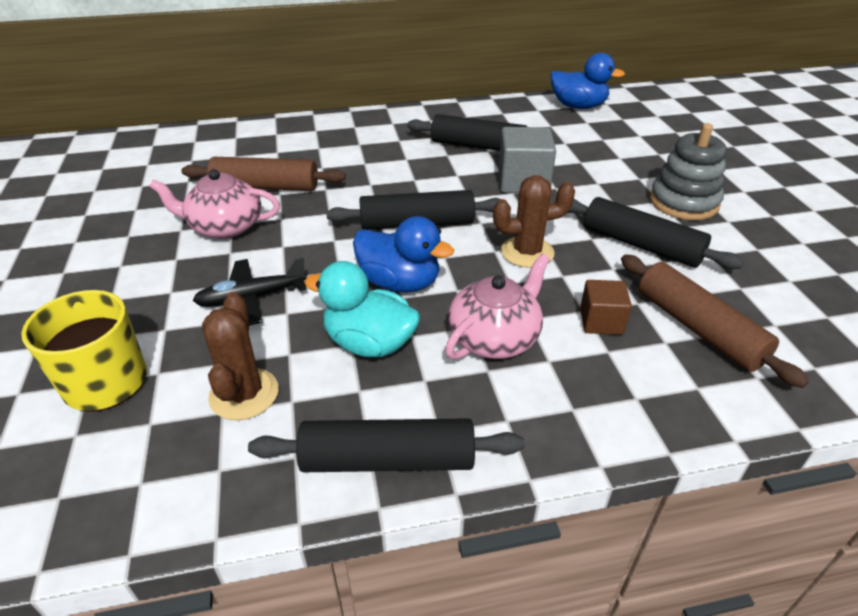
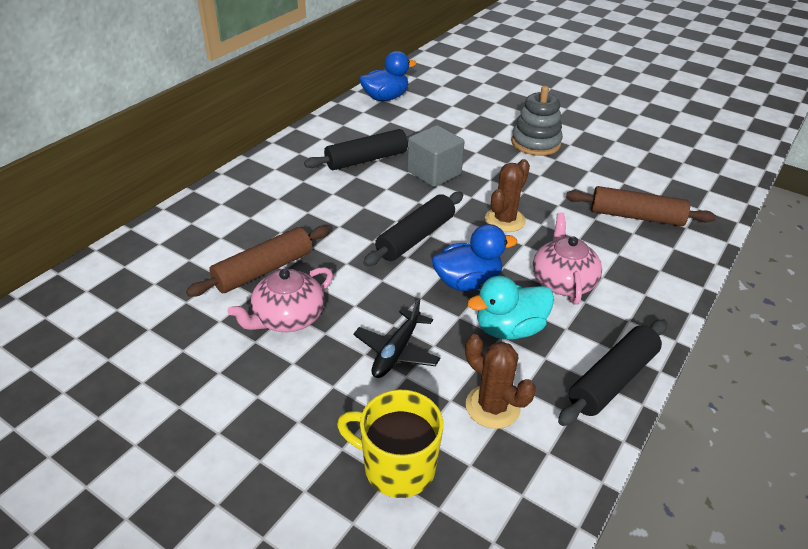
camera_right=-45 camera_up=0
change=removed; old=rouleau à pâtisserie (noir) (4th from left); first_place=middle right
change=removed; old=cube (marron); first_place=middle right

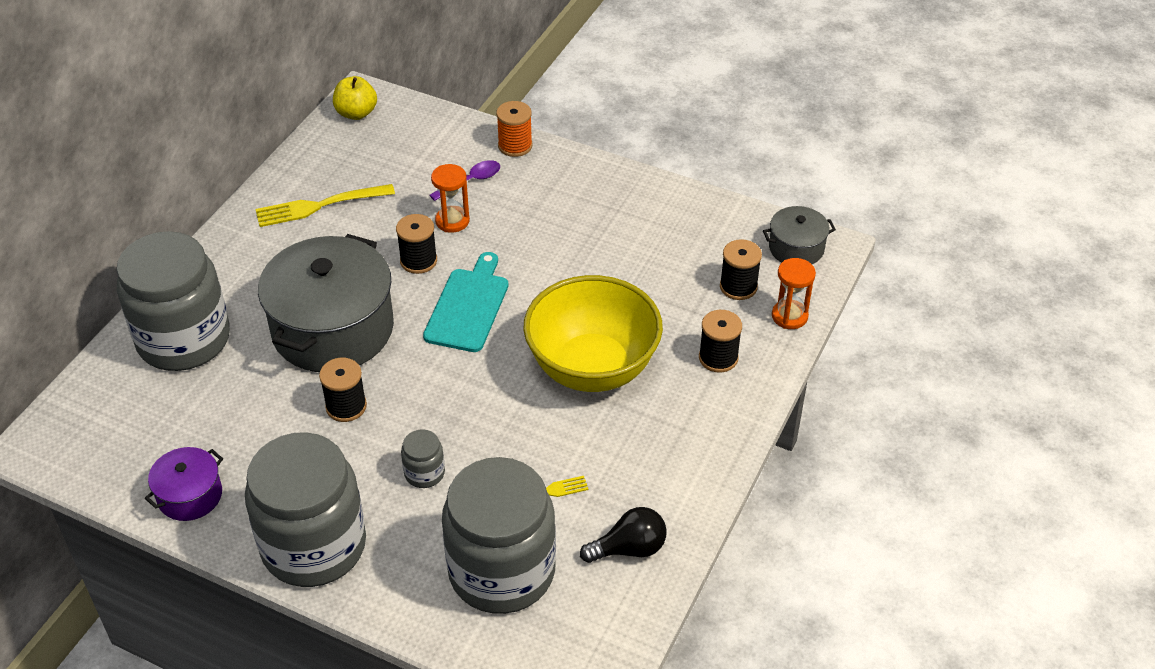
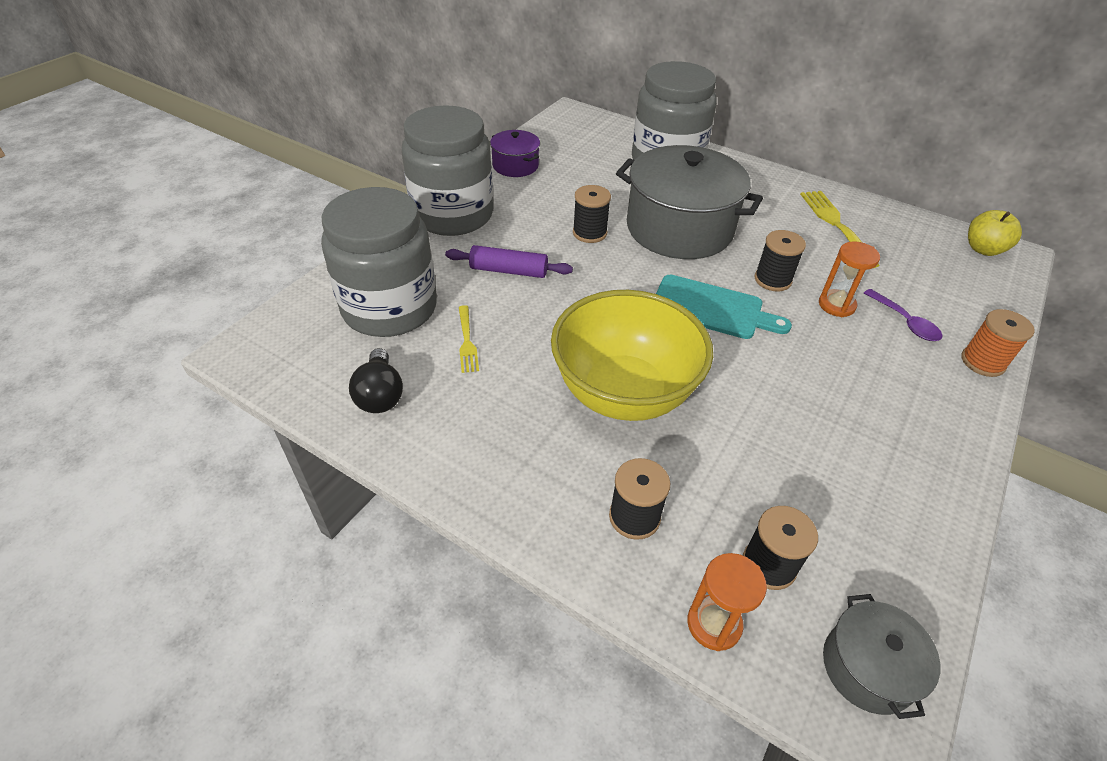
camera_right=95 camera_up=0
change=replaced; old=bocal (gris) (3rd from left); new=rouleau à pâtisserie (violet); first_place=bottom centre; second_place=centre

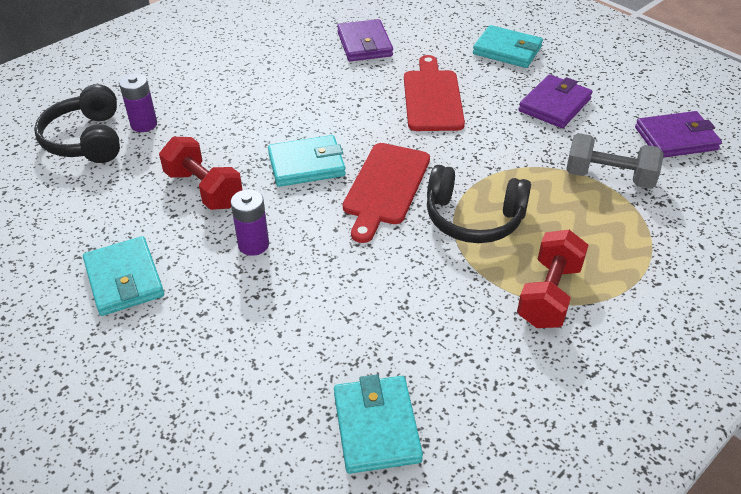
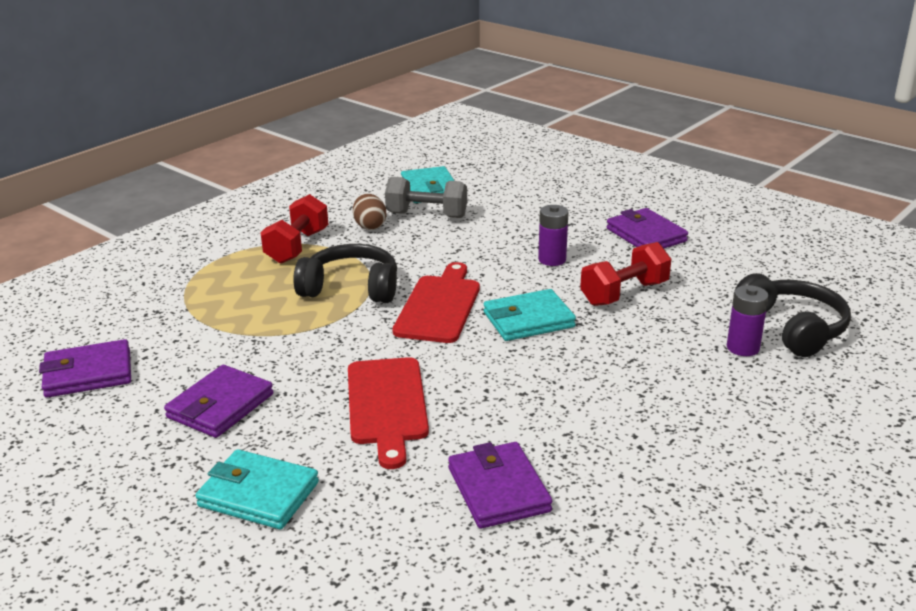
camera_right=175 camera_up=-15
change=moved; old=haltère (gris); first_place=top right; second_place=top centre
change=turned; old=haltère (rouge) (1st from left in the first image); first_place=middle left; second_place=middle right; degrees=-75
change=recoloured; old=portefeuille (turquoise) (1st from left); new=portefeuille (violet) (4th from left); first_place=middle left; second_place=middle right
change=added; new=œuf (marron); second_place=centre

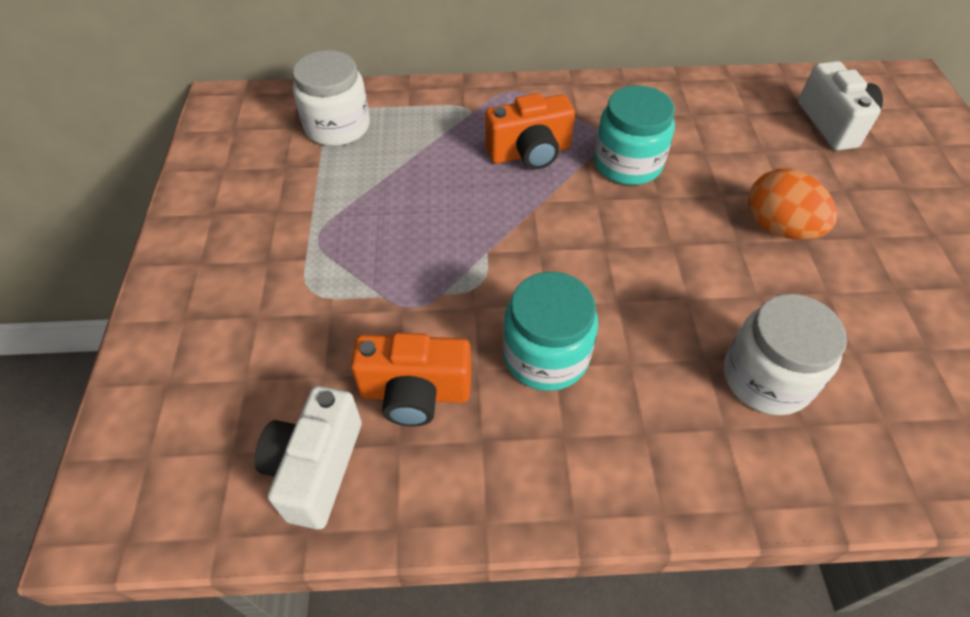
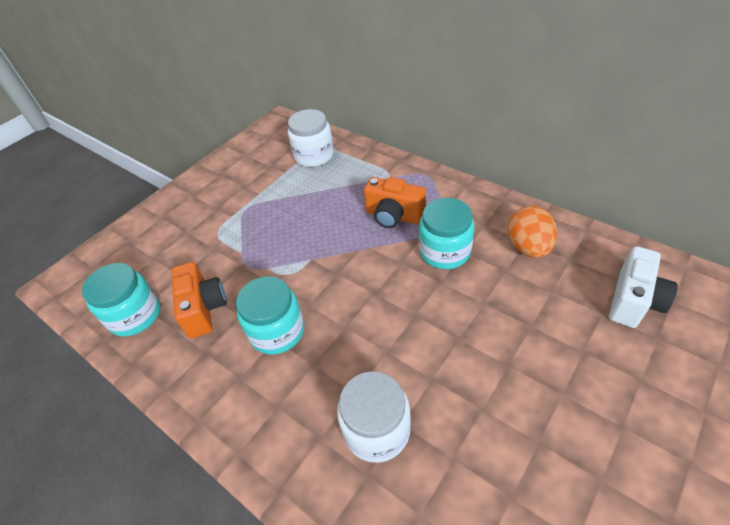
camera_right=45 camera_up=-5
change=moved; old=œuf (orange); first_place=top right; second_place=middle right
change=turned; old=appareil photo (orange) (1st from left); first_place=centre; second_place=middle left; degrees=-150
change=replaced; old=appareil photo (blanc) (1st from left); new=bocal (turquoise) (1st from left); first_place=bottom left; second_place=middle left

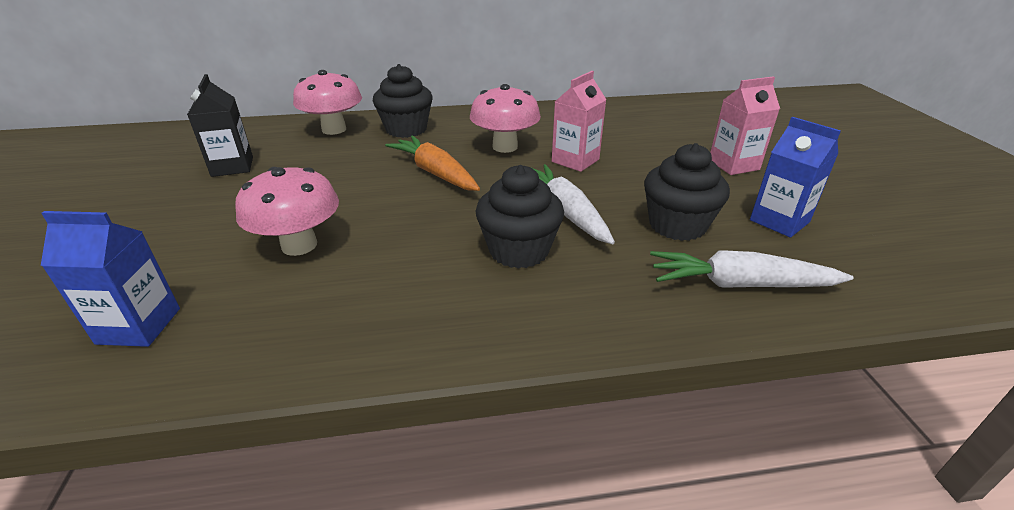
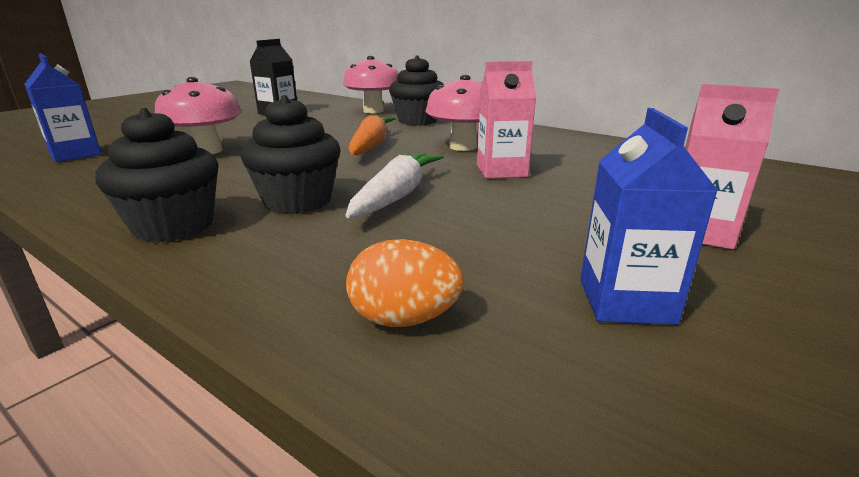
camera_right=45 camera_up=-10
change=moved; old=muffin (noir) (3rd from left in the first image); new=muffin (noir) (1st from left); first_place=middle right; second_place=middle left
change=replaced; old=carotte (blanc) (2nd from left); new=œuf (orange); first_place=middle right; second_place=centre

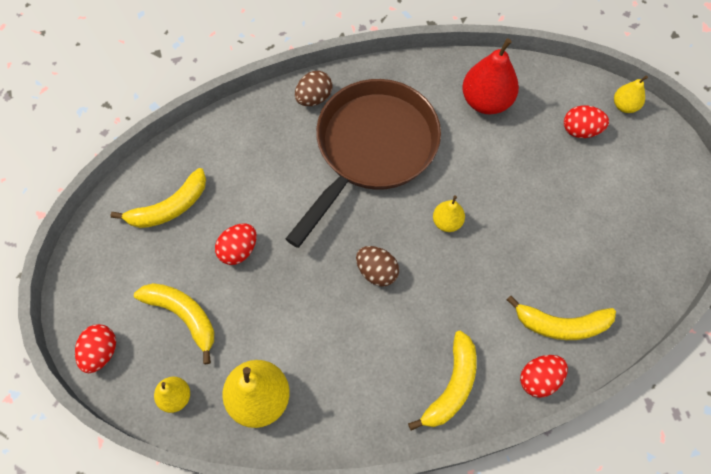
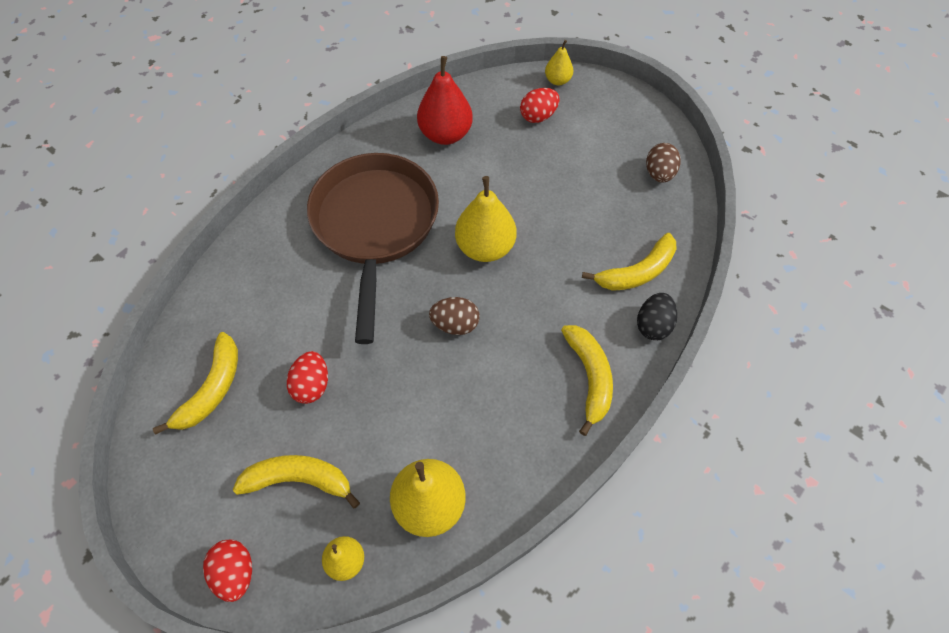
camera_right=-35 camera_up=-5
change=moved; old=œuf (marron) (1st from left in the first image); new=œuf (marron) (2nd from left); first_place=top centre; second_place=top right
change=resized; old=poire (jaune) (3rd from left); first_place=centre; second_place=centre; factor=1.84
change=recoloured; old=œuf (rouge) (3rd from left); new=œuf (noir); first_place=bottom right; second_place=middle right

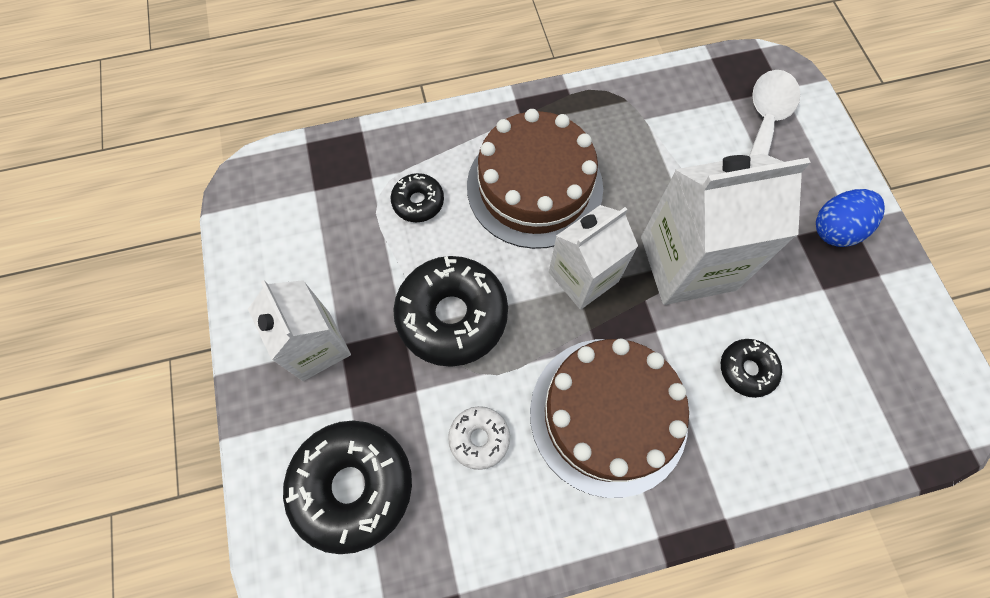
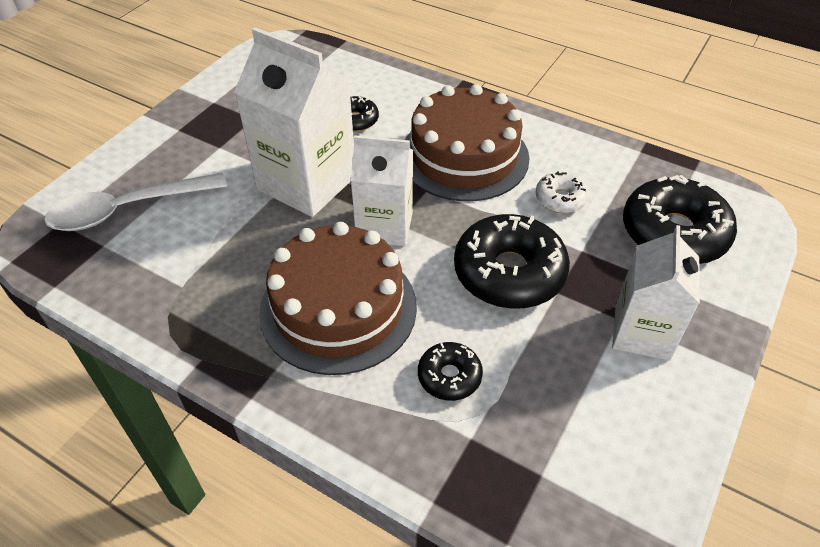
camera_right=-135 camera_up=-20
change=removed; old=œuf (bleu); first_place=middle right

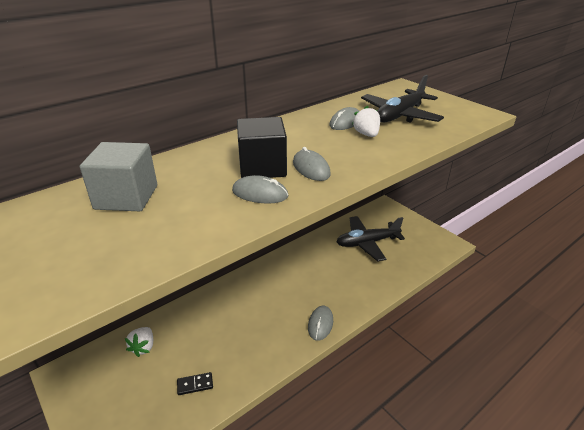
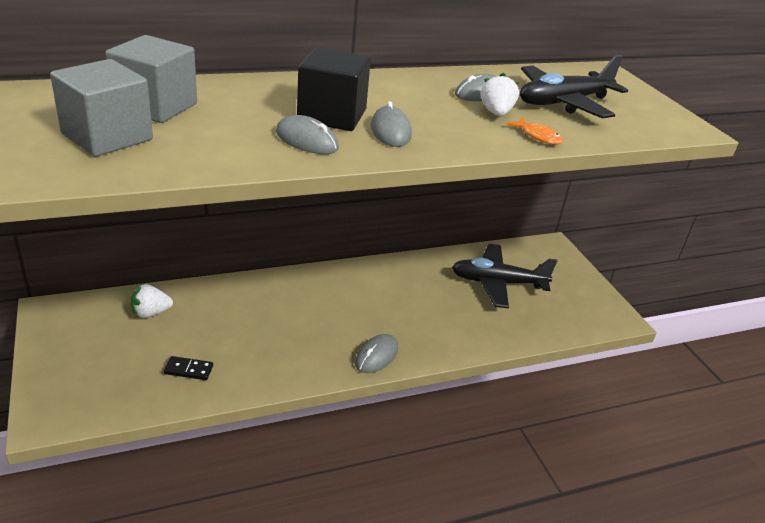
camera_right=15 camera_up=0
change=turned; old=fraise (blanc) (1st from left); first_place=bottom left; second_place=middle left; degrees=45
change=added; new=cube (gris) (1st from left); second_place=top left
change=added; new=poisson (orange); second_place=top right

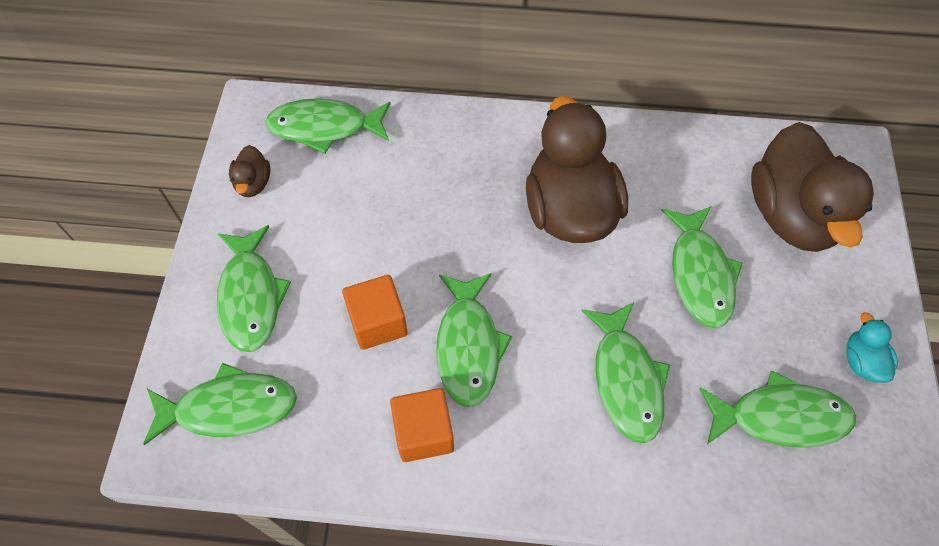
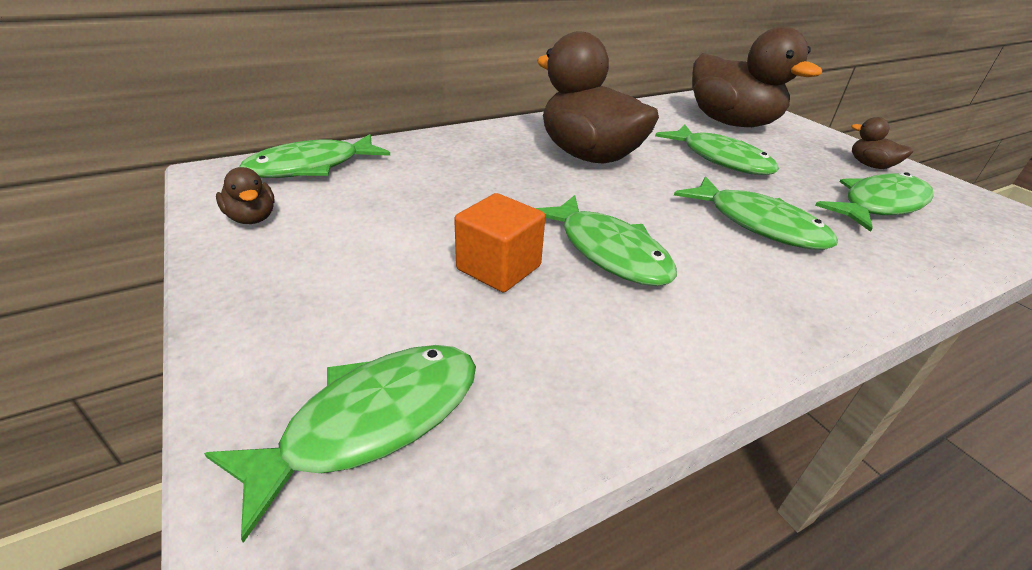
camera_right=-35 camera_up=-25
change=removed; old=poisson (vert) (2nd from left); first_place=middle left
change=recoloured; old=canard (turquoise); new=canard (marron) (4th from left); first_place=middle right; second_place=top right
change=removed; old=cube (orange) (2nd from left); first_place=bottom centre

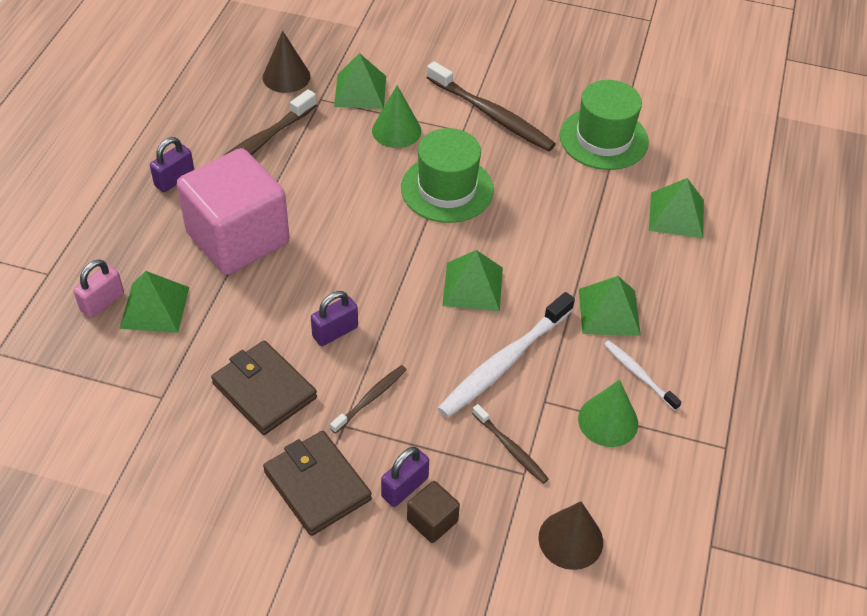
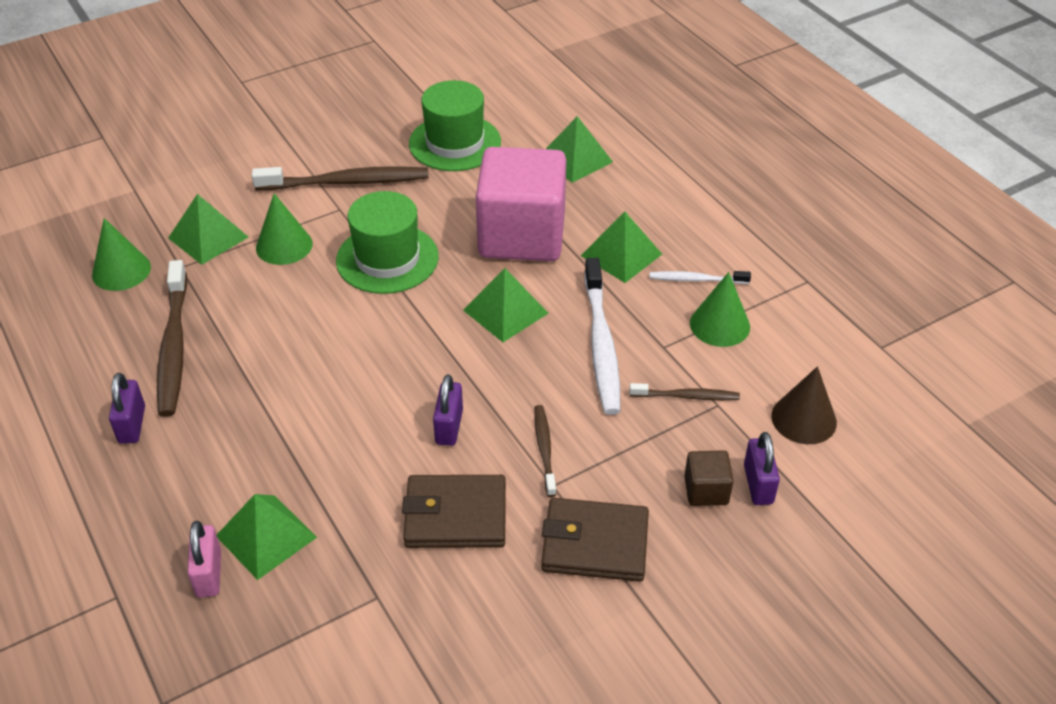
camera_right=-45 camera_up=-5
change=recoloured; old=cône (marron) (1st from left); new=cône (vert) (1st from left); first_place=top left; second_place=middle left
change=moved; old=cube (rose); first_place=middle left; second_place=top centre
change=moved; old=cadenas (violet) (3rd from left); first_place=bottom centre; second_place=middle right

